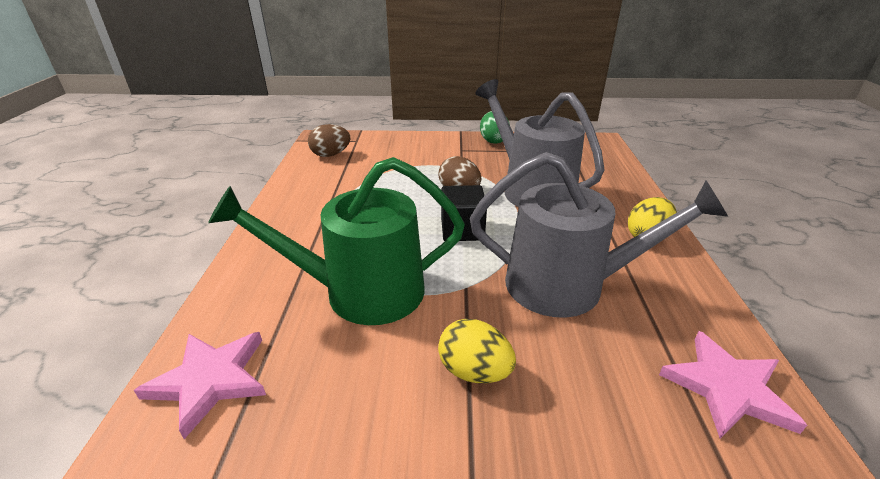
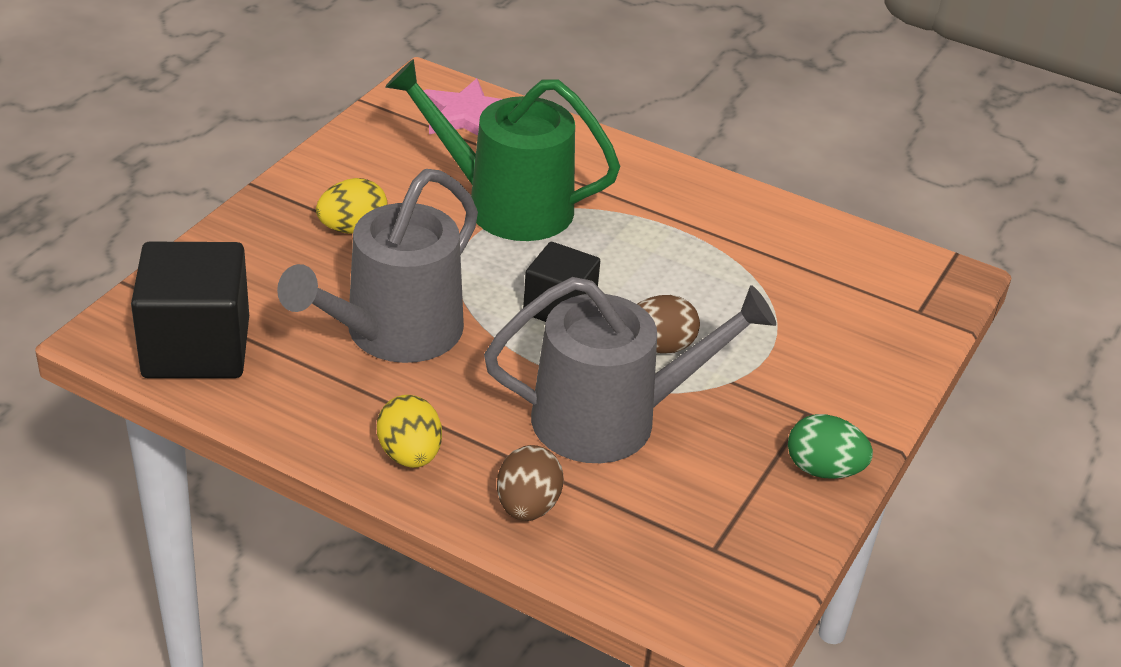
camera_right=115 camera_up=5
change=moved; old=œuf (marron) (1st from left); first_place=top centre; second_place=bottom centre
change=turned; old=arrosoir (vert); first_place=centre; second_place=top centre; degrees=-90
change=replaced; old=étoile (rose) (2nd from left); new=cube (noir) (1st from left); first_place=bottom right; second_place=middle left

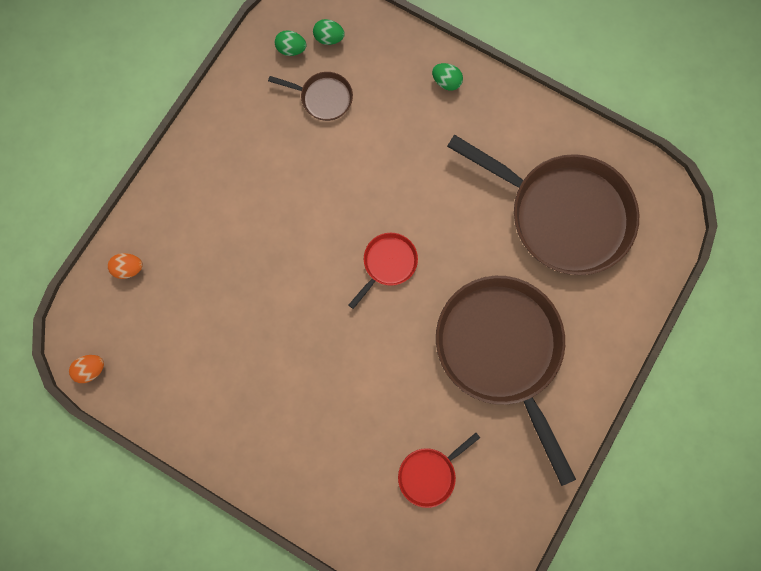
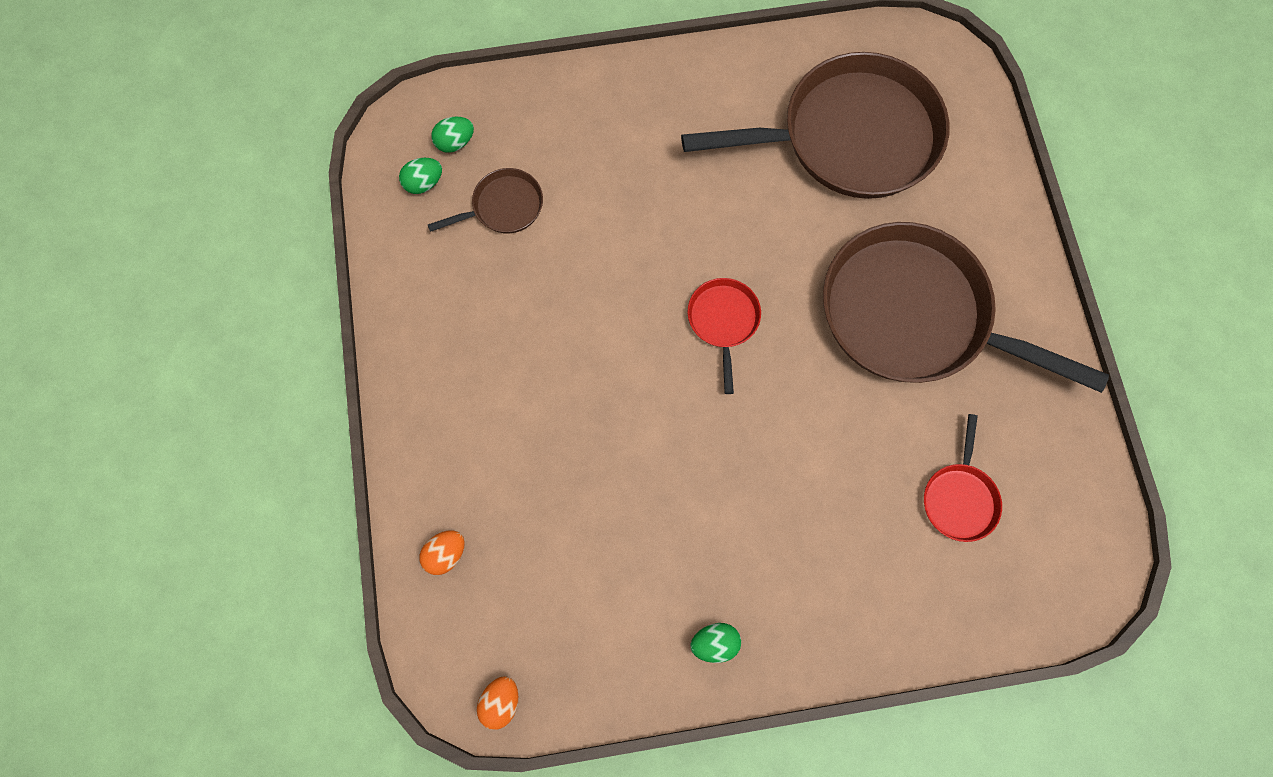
camera_right=-40 camera_up=-5
change=moved; old=œuf (vert) (3rd from left); first_place=top centre; second_place=bottom centre

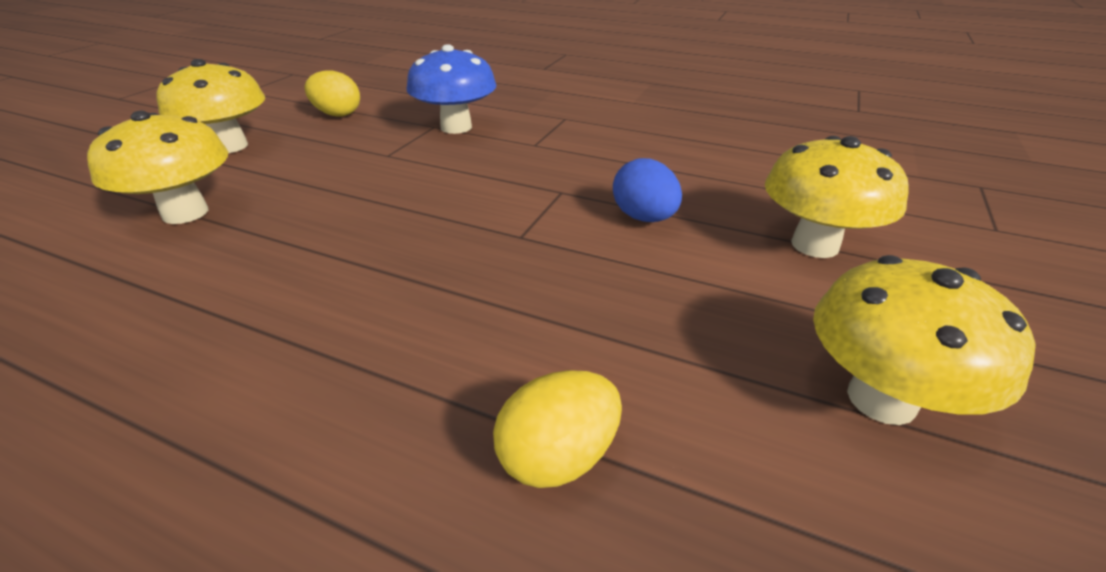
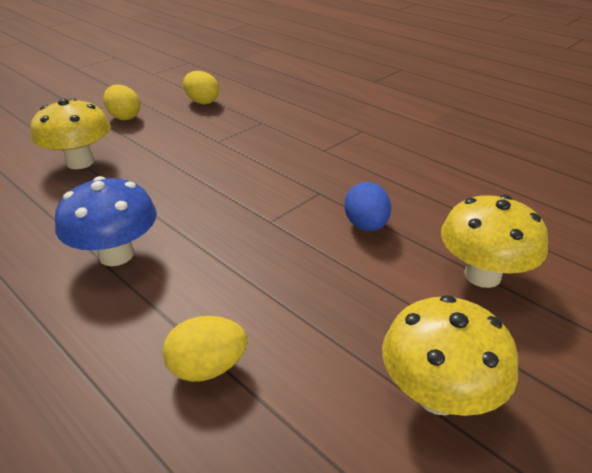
camera_right=20 camera_up=0
change=moved; old=champignon (bleu); first_place=top centre; second_place=middle left
change=replaced; old=champignon (jaune) (2nd from left); new=œuf (jaune) (1st from left); first_place=top left; second_place=top left

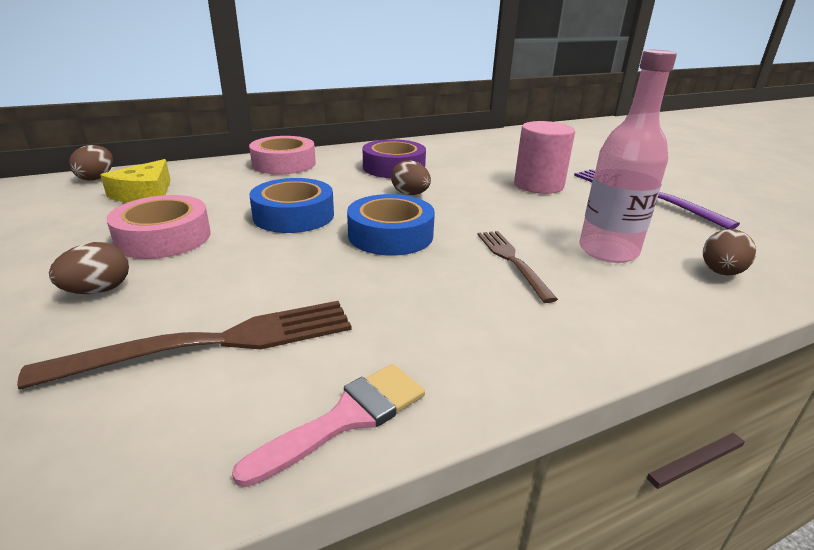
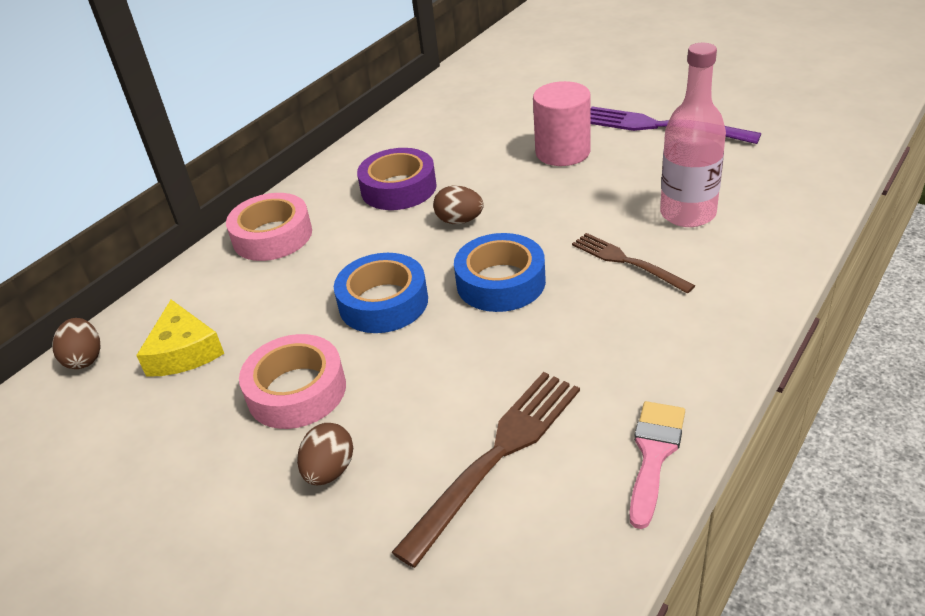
camera_right=-25 camera_up=10
change=removed; old=œuf (marron) (4th from left); first_place=middle right

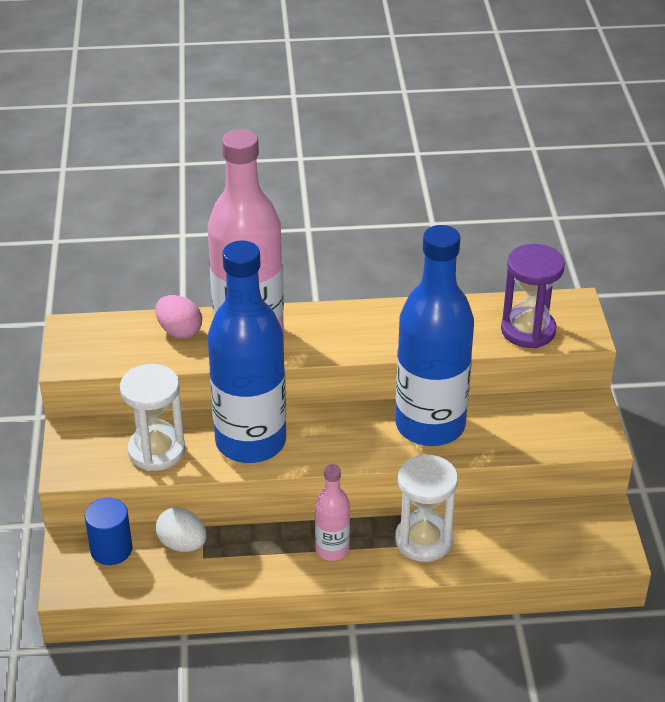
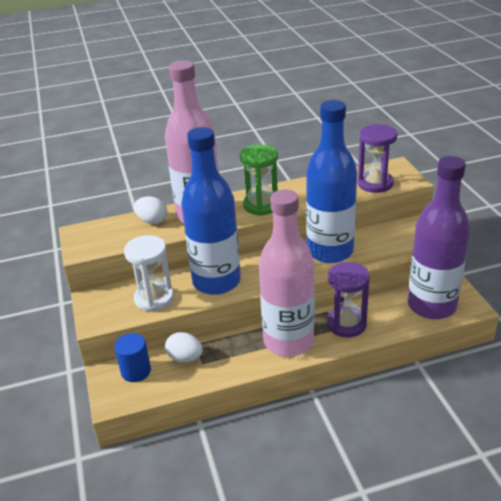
camera_right=-10 camera_up=-5
change=recoloured; old=œuf (rose); new=œuf (blanc) (1st from left); first_place=middle left; second_place=middle left
change=recoloured; old=sablier (blanc) (2nd from left); new=sablier (violet) (1st from left); first_place=bottom centre; second_place=middle right
change=resized; old=bouteille (rose) (2nd from left); first_place=bottom centre; second_place=centre; factor=2.16
change=added; new=sablier (vert); second_place=centre
change=added; new=bouteille (violet); second_place=middle right

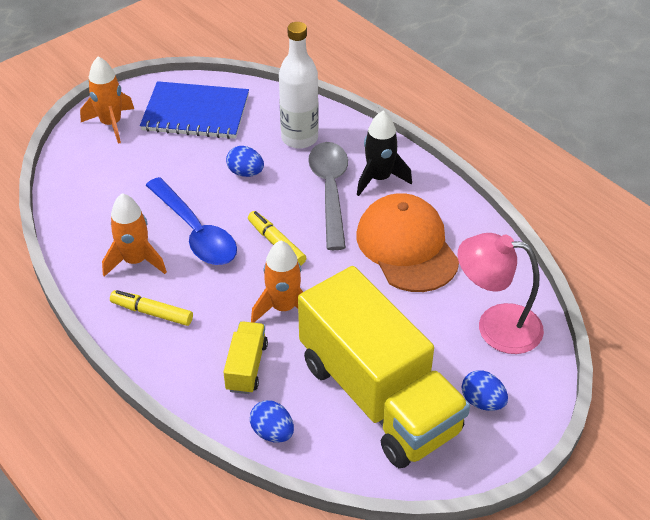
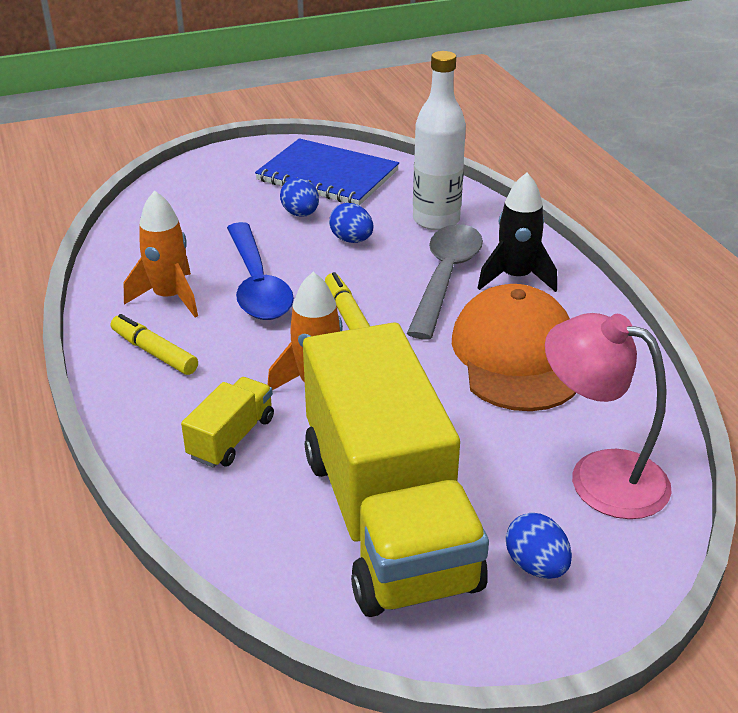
camera_right=20 camera_up=-10
change=removed; old=fusée (orange) (1st from left); first_place=top left
change=moved; old=œuf (bleu) (2nd from left in the first image); new=œuf (bleu) (1st from left); first_place=bottom centre; second_place=top centre

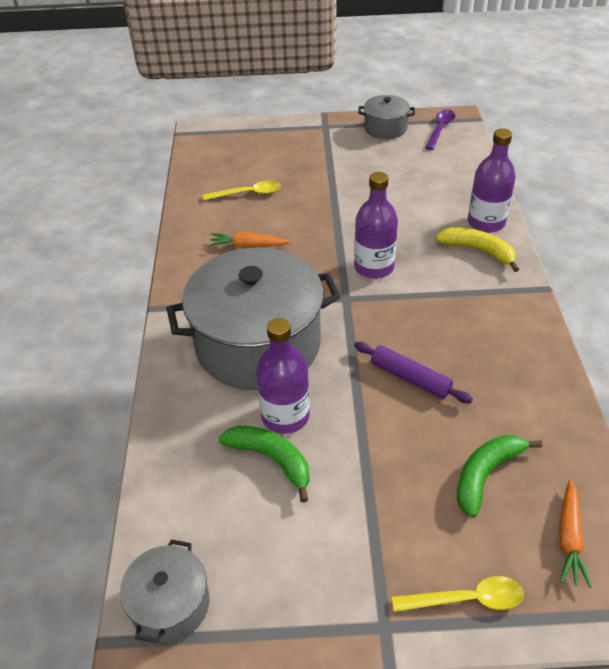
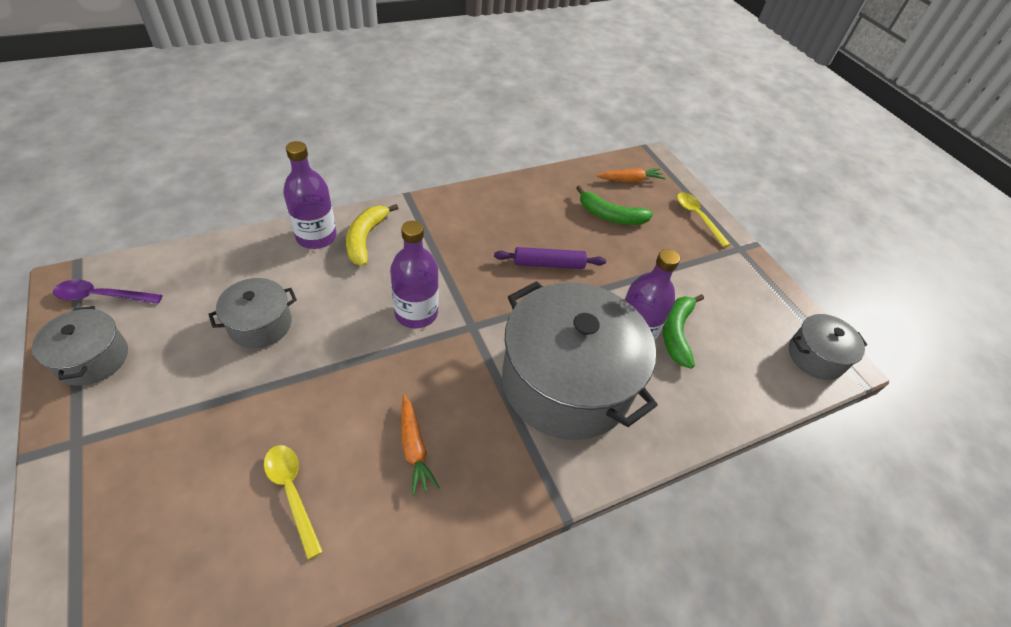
camera_right=-120 camera_up=5
change=turned; old=rouleau à pâtisserie (violet); first_place=middle right; second_place=centre; degrees=75
change=added; new=marmite (gris) (2nd from left); second_place=middle left

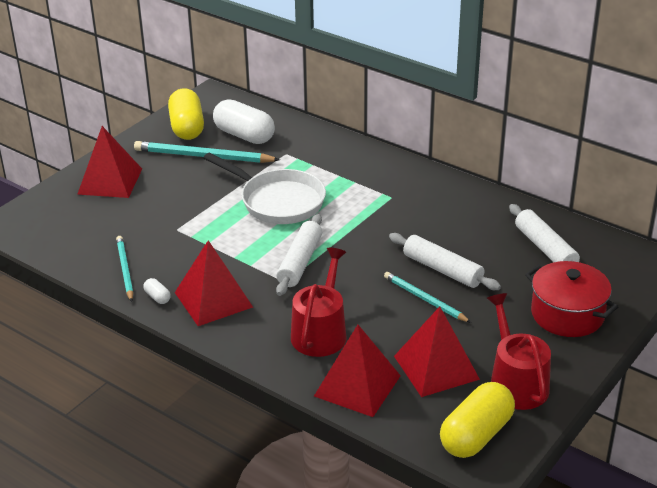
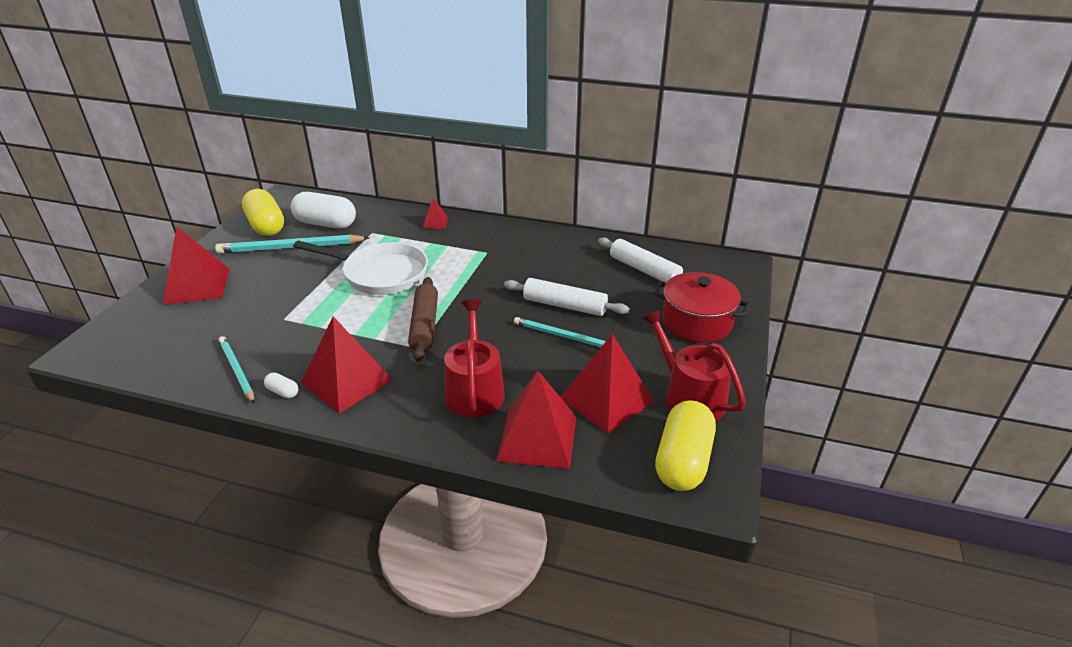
camera_right=-20 camera_up=0
change=recoloured; old=rouleau à pâtisserie (blanc) (1st from left); new=rouleau à pâtisserie (marron); first_place=centre; second_place=centre
change=added; new=pyramide (rouge) (3rd from left); second_place=top centre

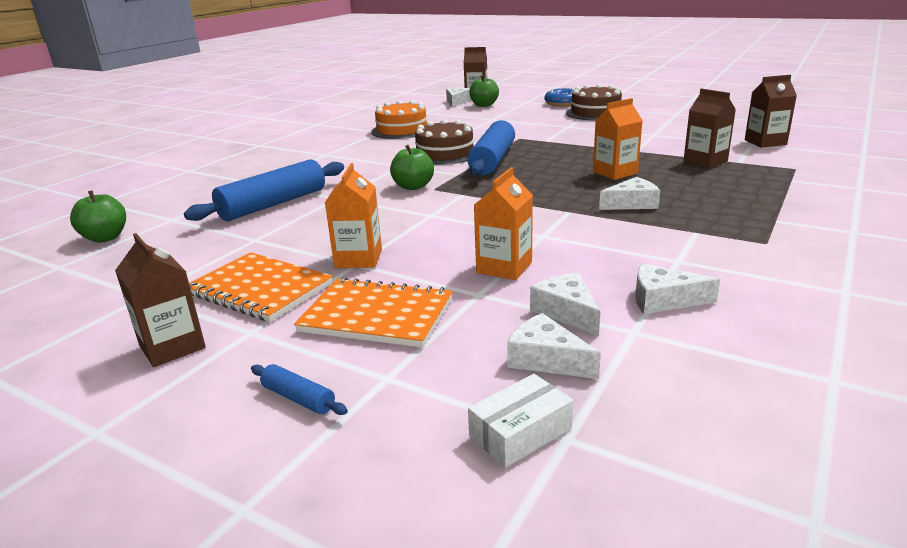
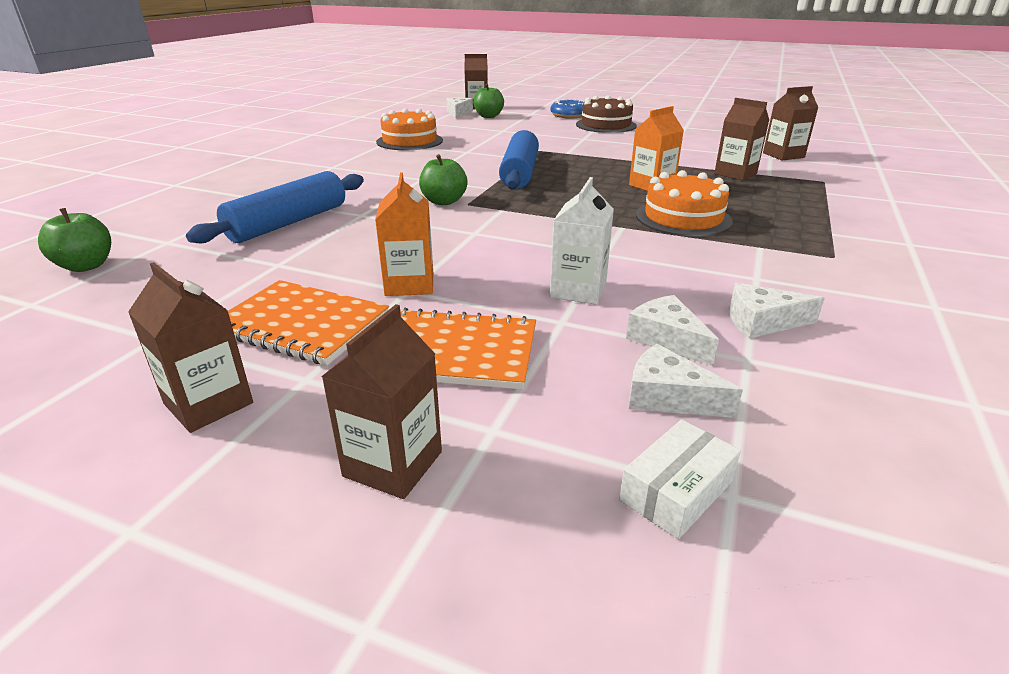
camera_right=-10 camera_up=5
change=removed; old=gâteau (marron) (1st from left); first_place=top centre
change=recoloured; old=brique de lait (orange) (2nd from left); new=brique de lait (blanc); first_place=centre; second_place=centre
change=replaced; old=fromage (blanc) (4th from left); new=gâteau (orange) (2nd from left); first_place=middle right; second_place=top right
change=replaced; old=rouleau à pâtisserie (bleu) (2nd from left); new=brique de lait (marron) (2nd from left); first_place=bottom left; second_place=centre

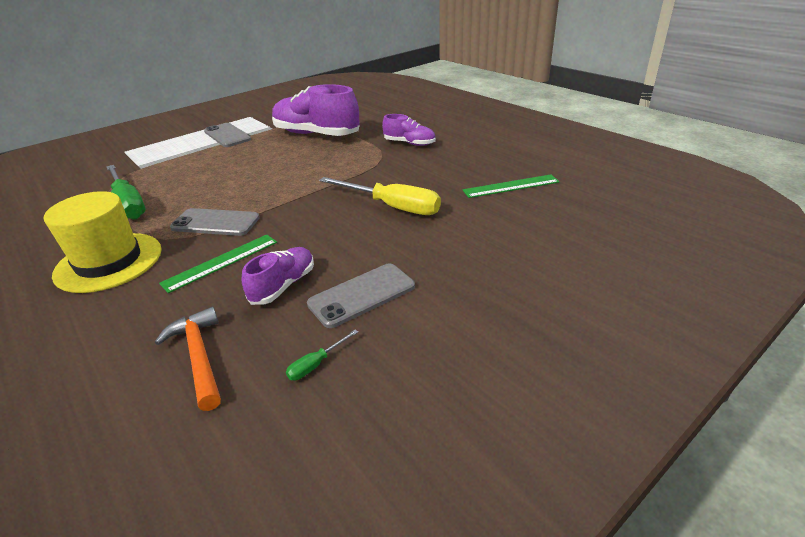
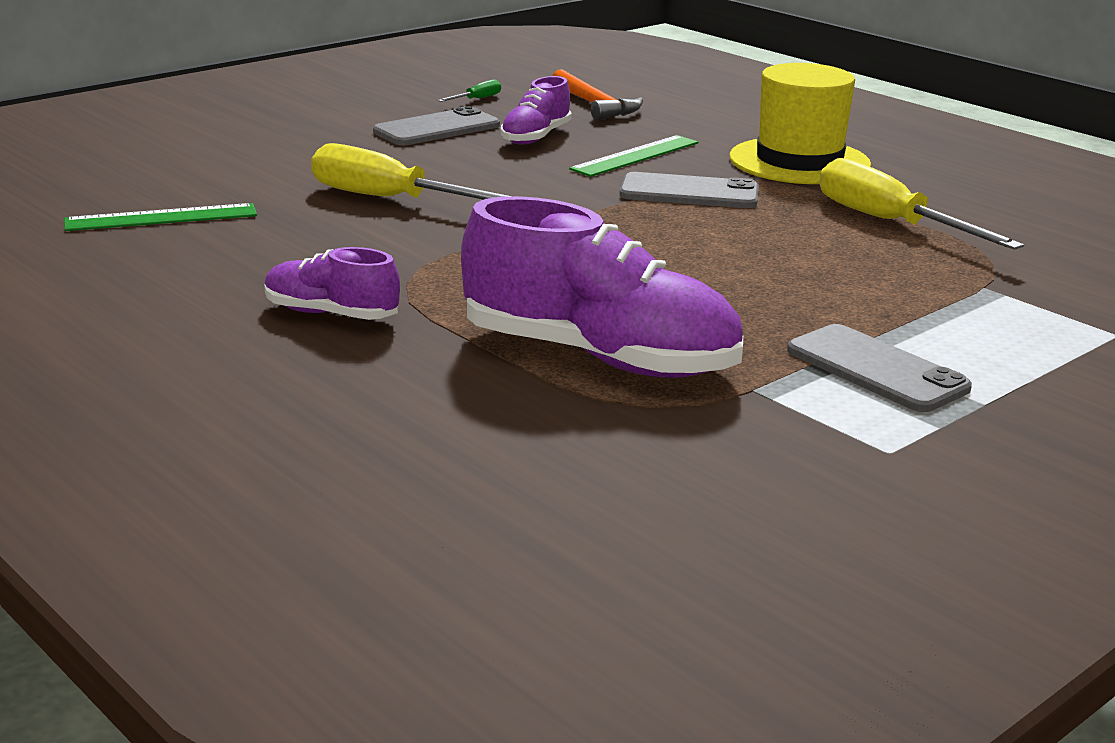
camera_right=175 camera_up=-10
change=recoloured; old=tournevis (vert) (1st from left); new=tournevis (jaune) (2nd from left); first_place=middle left; second_place=top right

